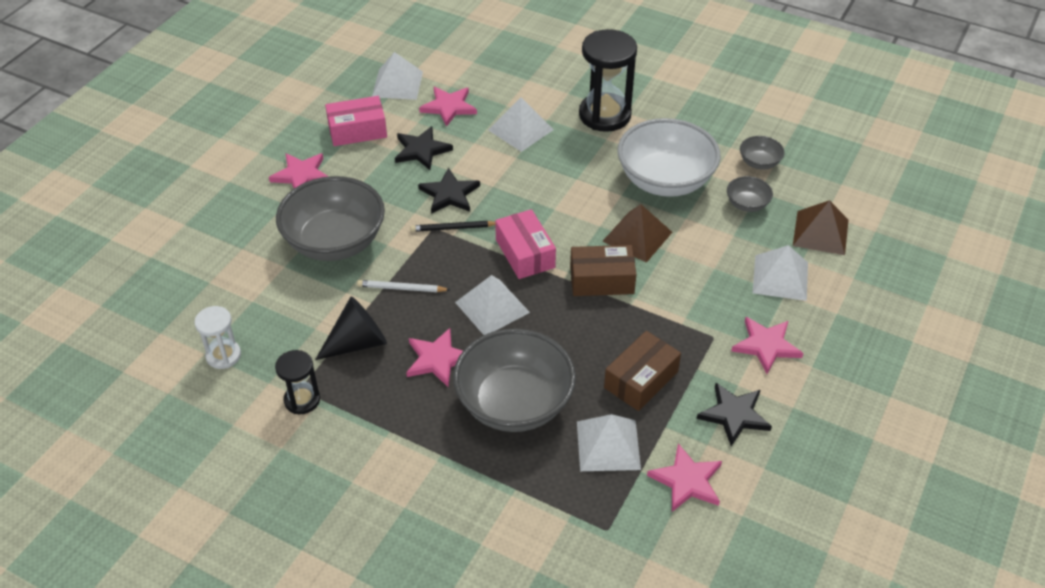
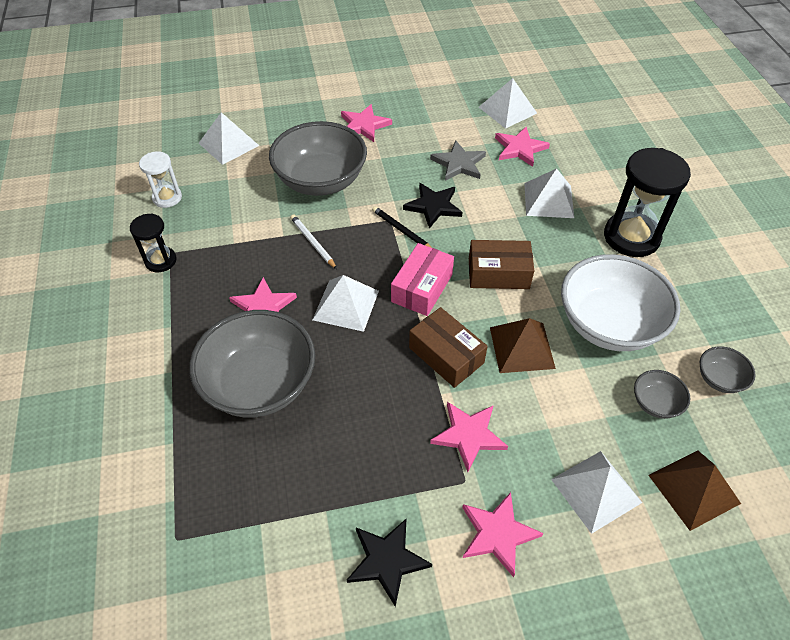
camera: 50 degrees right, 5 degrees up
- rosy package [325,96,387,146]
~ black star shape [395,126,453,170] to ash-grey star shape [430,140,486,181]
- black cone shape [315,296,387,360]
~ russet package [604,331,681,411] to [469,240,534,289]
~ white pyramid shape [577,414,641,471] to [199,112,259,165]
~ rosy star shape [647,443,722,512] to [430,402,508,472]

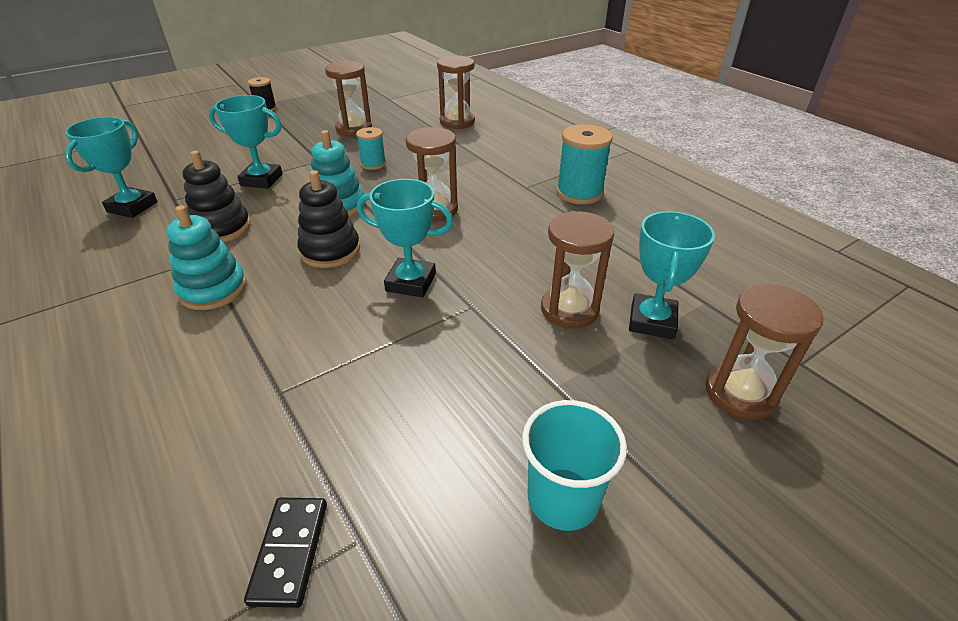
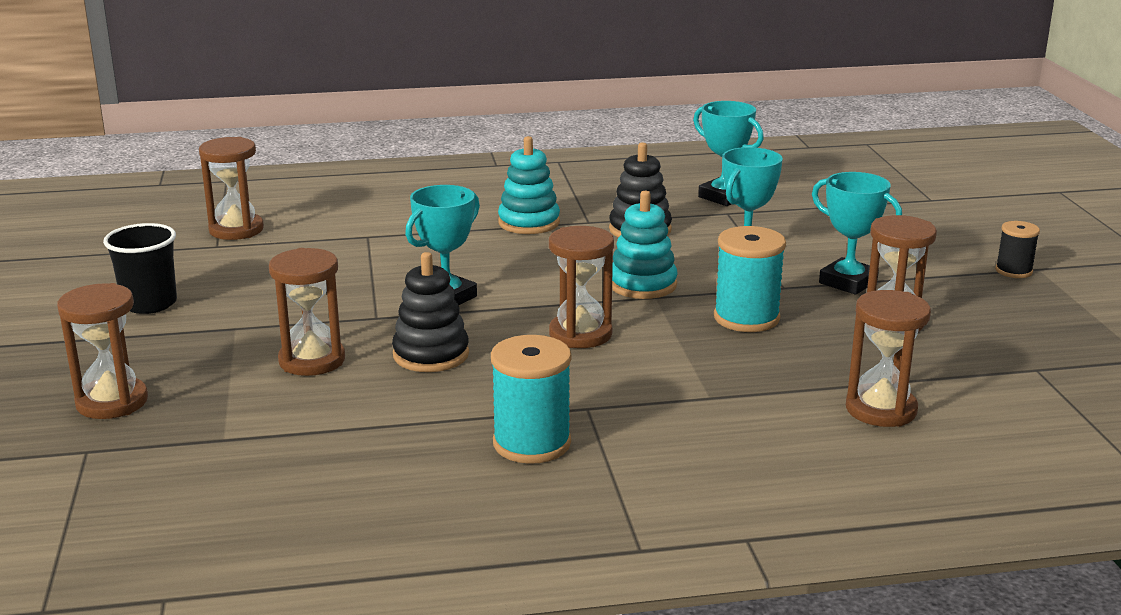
camera: 115 degrees right, 15 degrees down
~ teal bobbin [356,127,386,170] = [714,226,786,332] x1.70
~ black stacking toy [298,170,360,268] to [392,252,469,372]
~ teal award cup [629,211,715,339] to [812,172,902,295]
~ teal tumbler [522,400,627,531] to black tumbler [103,223,177,314]
~ black domino tile [244,498,327,608] to russet hourglass [199,137,264,240]

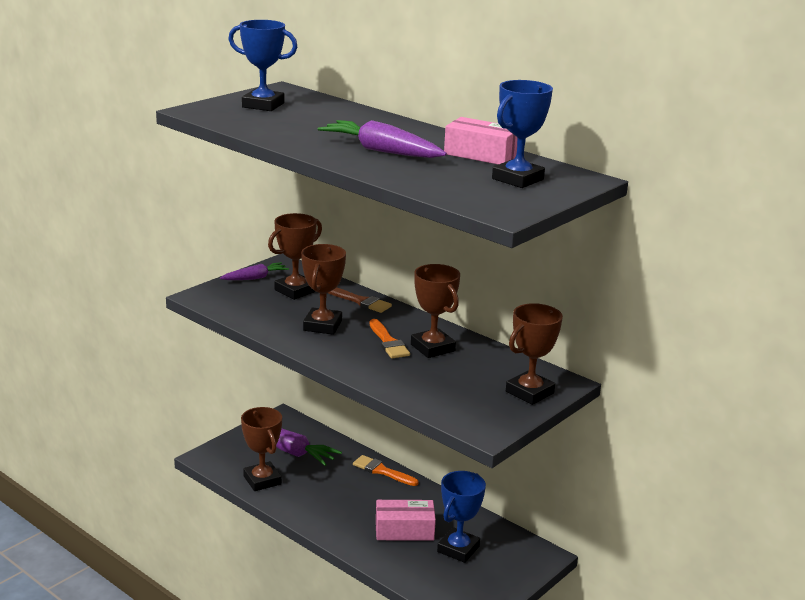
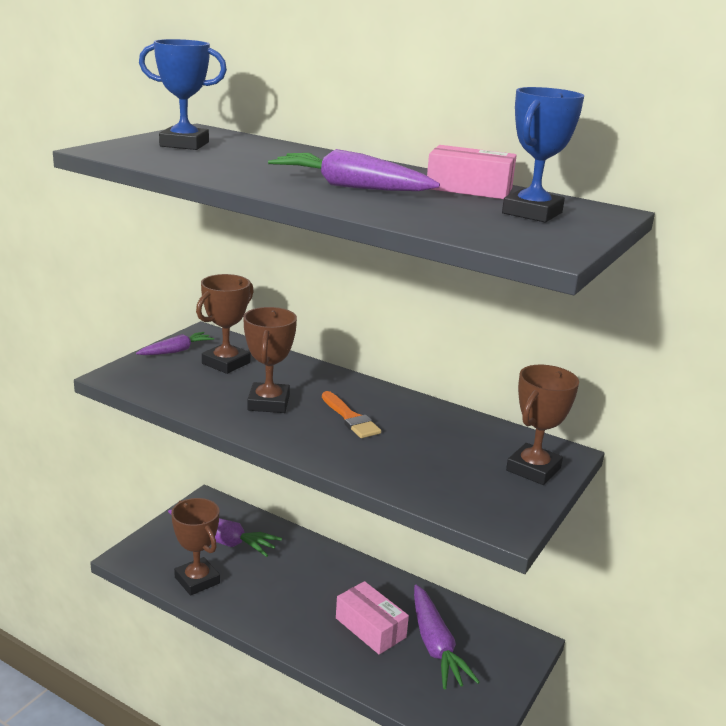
camera: 10 degrees left, 0 degrees up
- russet award cup [411,264,460,358]
- russet brush [328,287,392,313]
- orange-coloured brush [353,455,419,486]
~ cobalt award cup [437,471,486,563] to royal purple toy carrot [414,585,480,689]
~ rosy package [376,500,436,541] = [336,581,409,655] 60 degrees clockwise

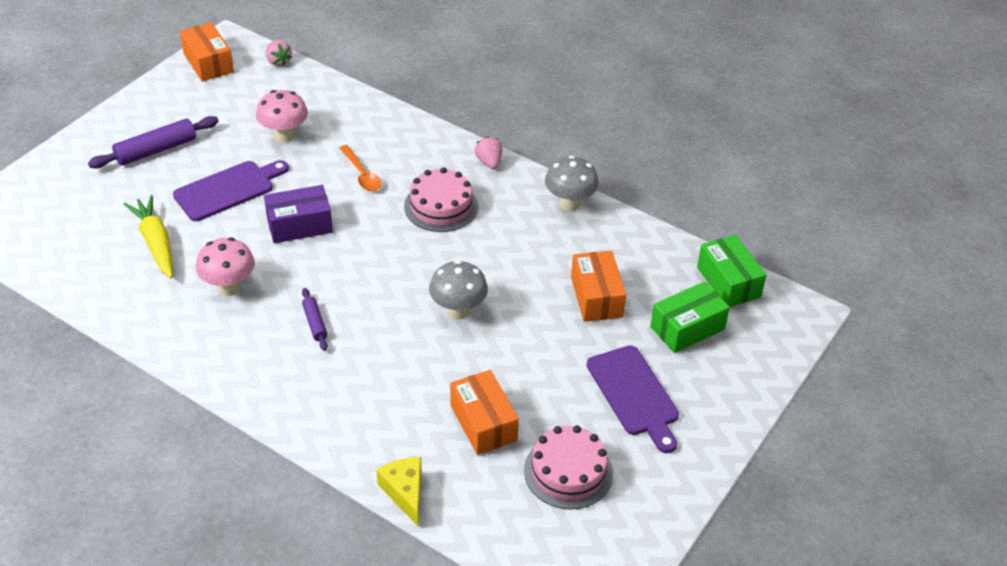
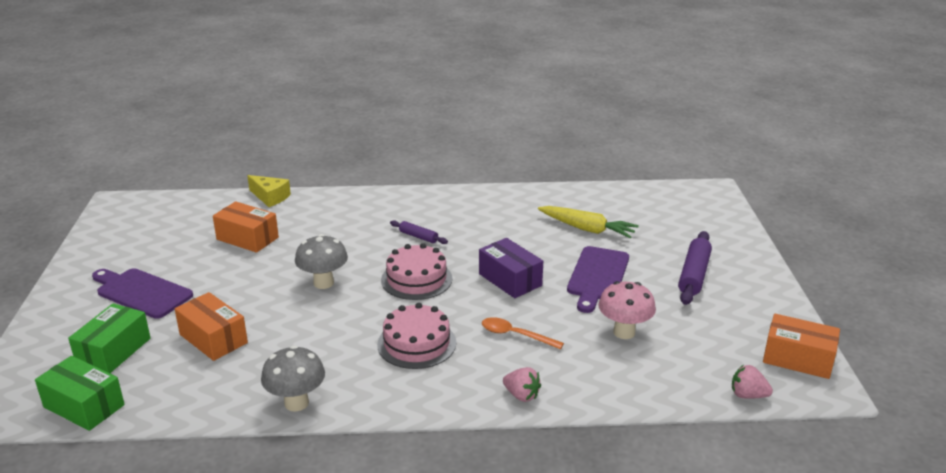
camera: 145 degrees right, 15 degrees down
~ rosy strawberry [475,136,503,169] to [503,367,541,402]
~ royal purple package [264,185,333,243] = [479,238,543,298] 75 degrees counterclockwise
- rosy toadstool [196,238,255,296]
~ rosy cake [524,425,613,509] to [381,243,452,300]

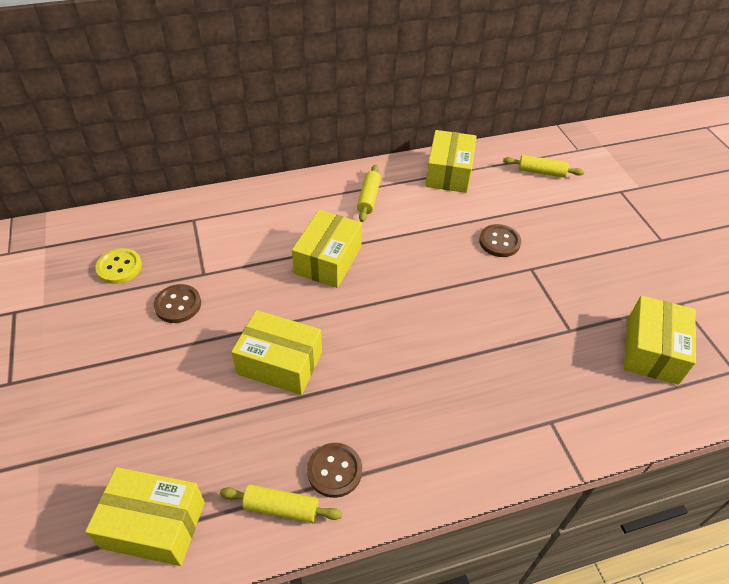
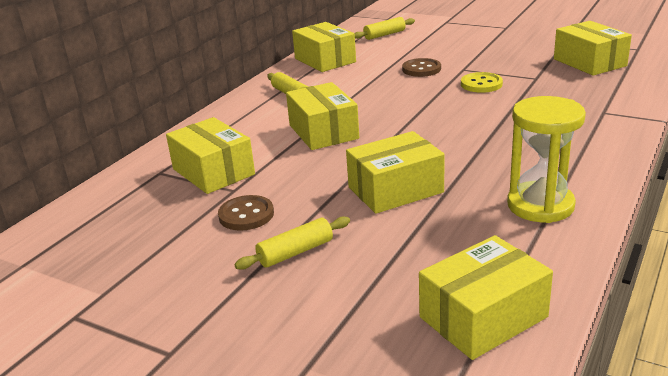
camera: 40 degrees left, 20 degrees down
~ bright yellow button [95,248,142,284] to [461,72,503,93]
~ russet button [307,443,362,498] to bright yellow hourglass [507,96,586,223]
~ bright yellow dough roller [220,484,342,523] to [234,216,350,270]
+ bright yellow package [166,117,255,194]

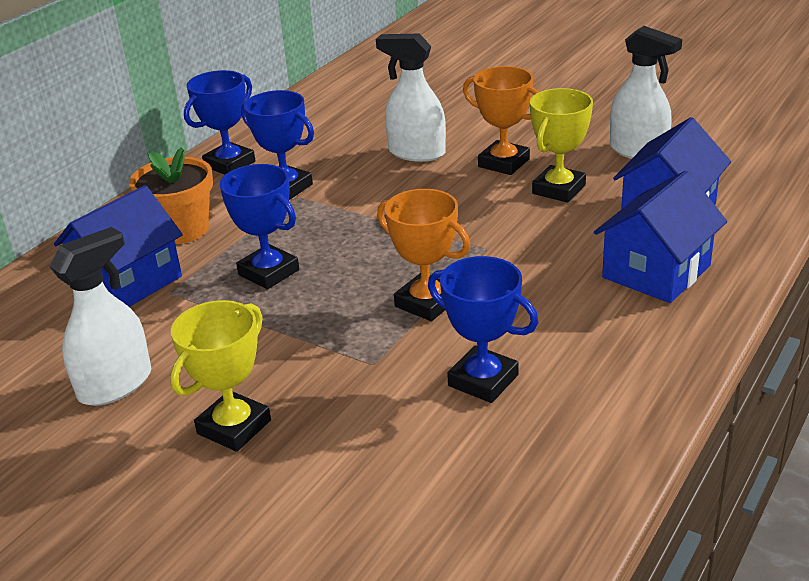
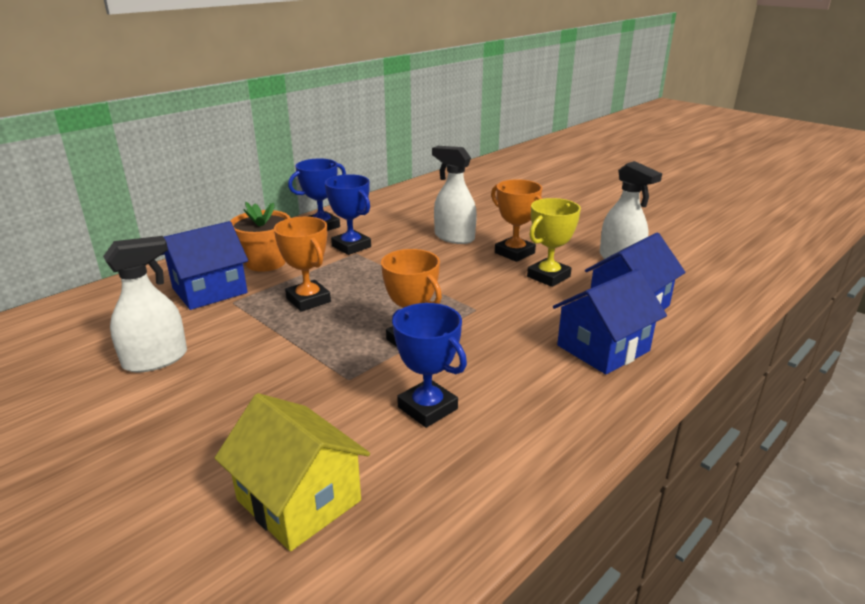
camera: 10 degrees right, 5 degrees down
~ cobalt award cup [220,164,299,289] to orange-coloured award cup [274,217,331,312]
- bright yellow award cup [170,300,271,452]
+ bright yellow toy house [215,393,370,551]

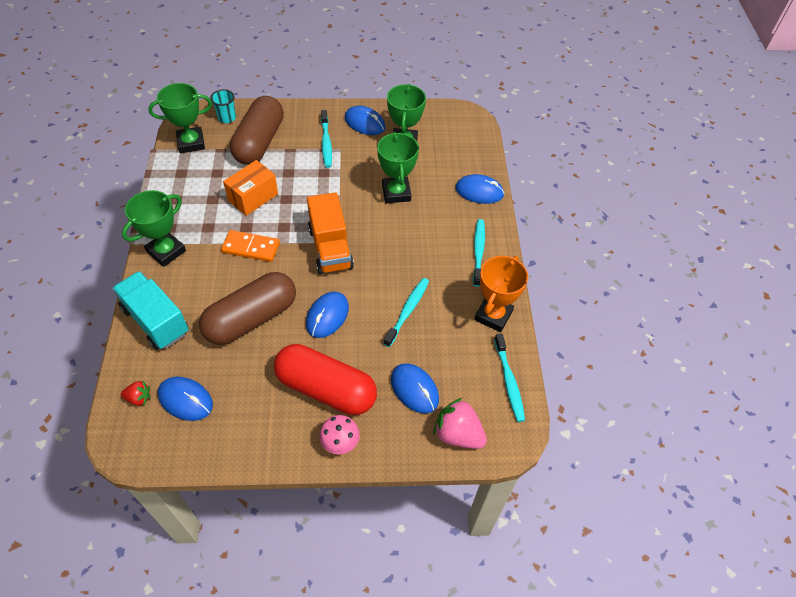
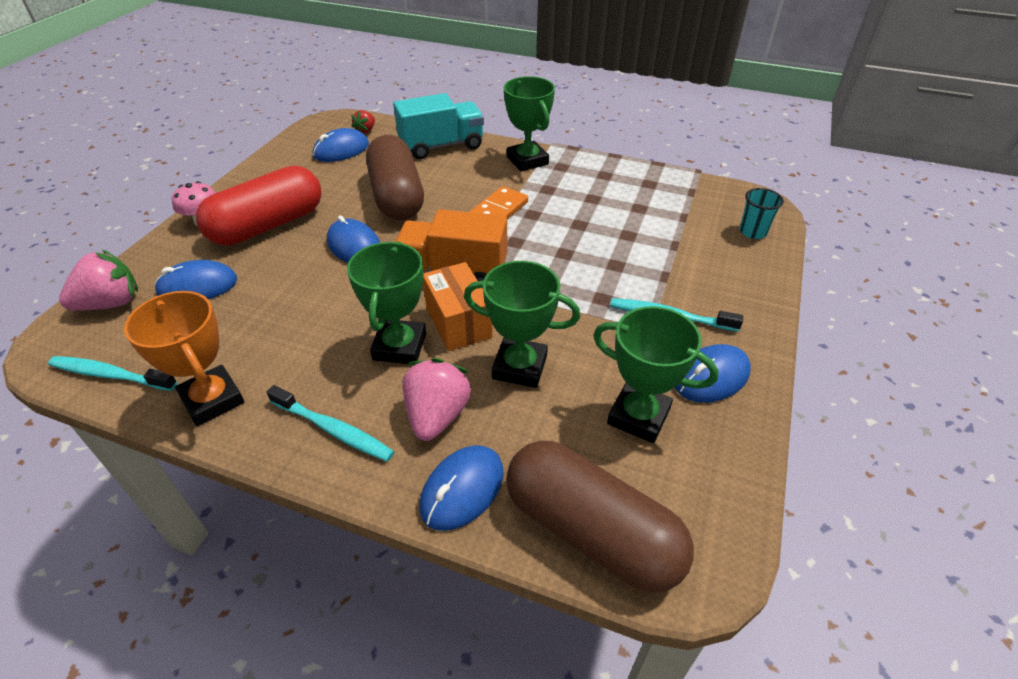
camera: 115 degrees right, 10 degrees down
~ emerald award cup [148,83,212,153] to [347,241,426,364]
~ russet capsule [230,96,284,165] to [506,441,694,593]
~ orange-coloured package [223,160,278,216] to [423,262,493,351]
- teal toothbrush [383,278,429,347]
+ rosy strawberry [402,358,471,441]

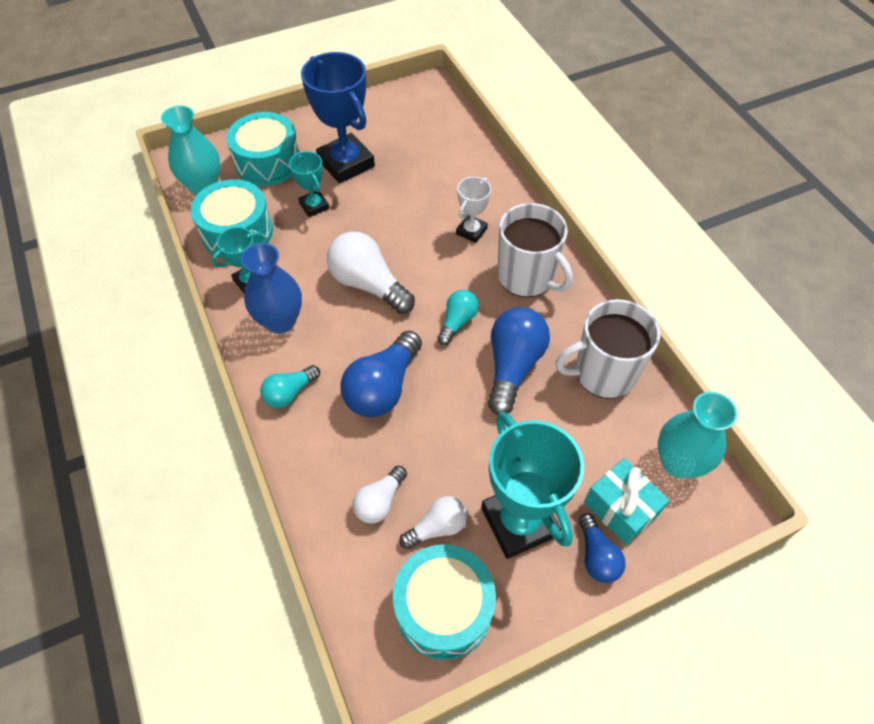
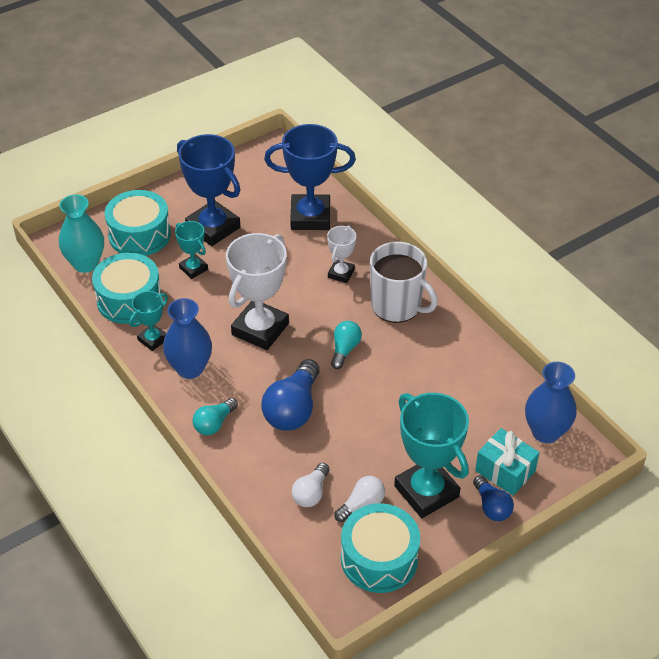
camera: 10 degrees left, 10 degrees down
~ white lightbulb [327,232,415,314] to white award cup [226,233,289,350]
- white tea mug [556,299,660,399]
- cobalt lightbulb [488,307,550,415]
~ teal vase [658,392,738,478] to cobalt vase [525,362,577,443]
+ cobalt award cup [264,124,356,230]

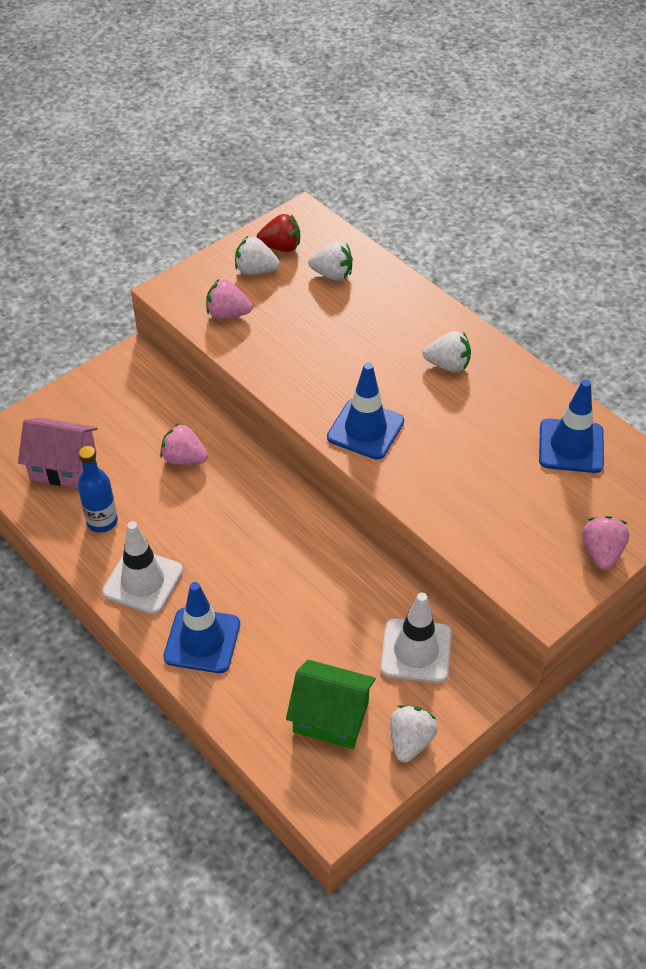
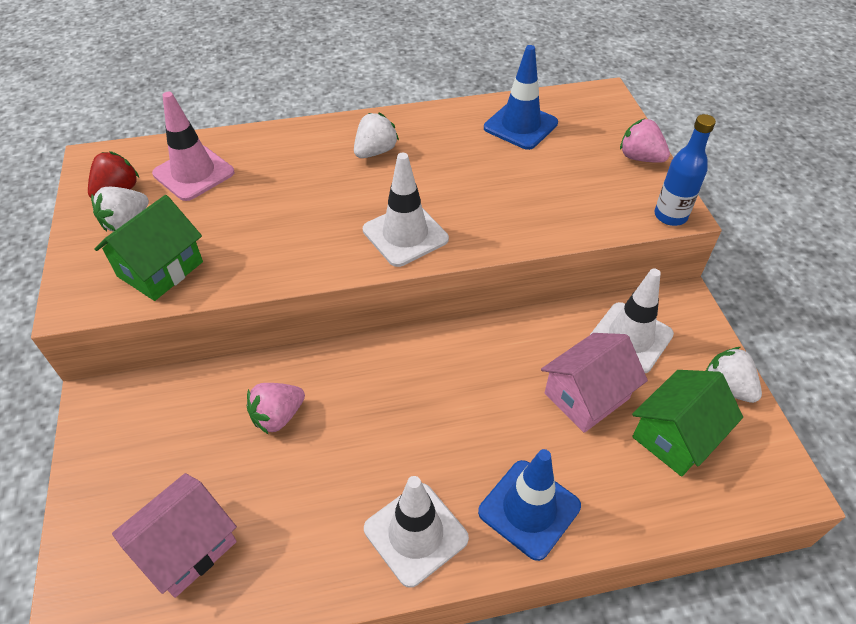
camera: 60 degrees left, 0 degrees up
~ white strawberry [308,242,353,281] to rosy safety cone [152,92,234,201]
~ rosy strawberry [206,279,252,319] to emerald toy house [94,195,203,301]
~ cobalt safety cone [327,363,404,460] to white safety cone [363,153,449,267]
~ cobalt bottle [78,446,118,533] to [655,114,716,226]
+ rosy toy house [541,333,648,433]

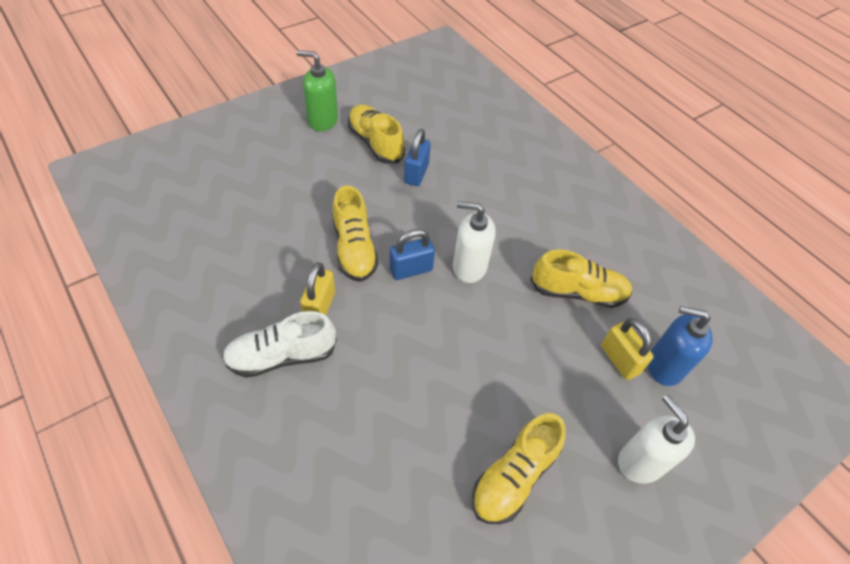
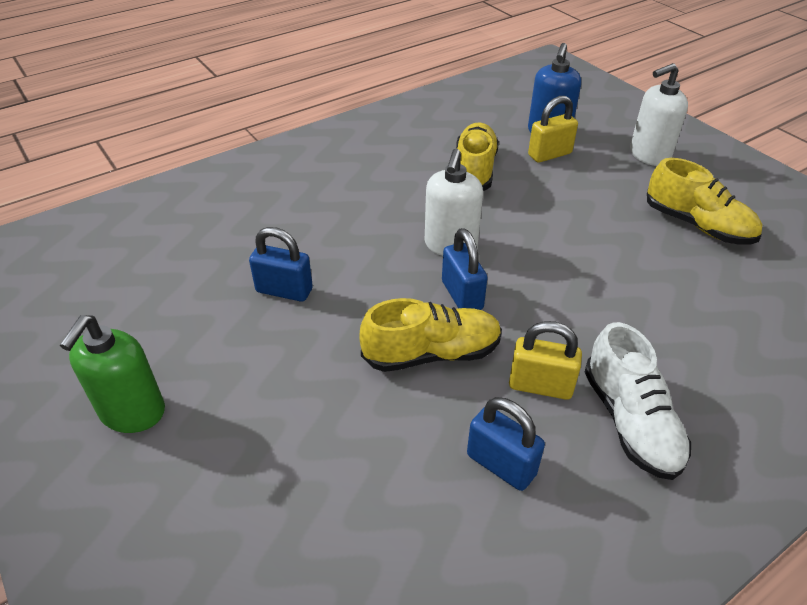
camera: 85 degrees left, 10 degrees down
- bright yellow lace-up shoe [348,104,405,164]
+ cobalt small lock [467,397,545,491]

